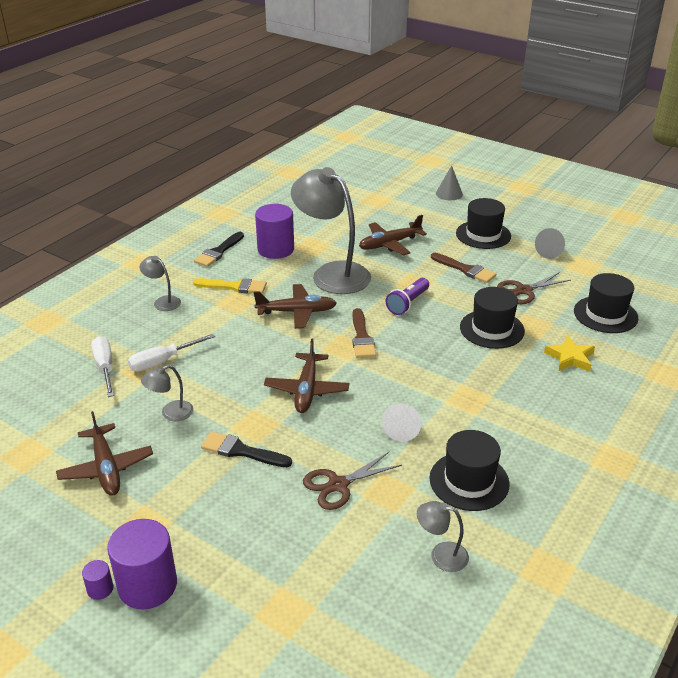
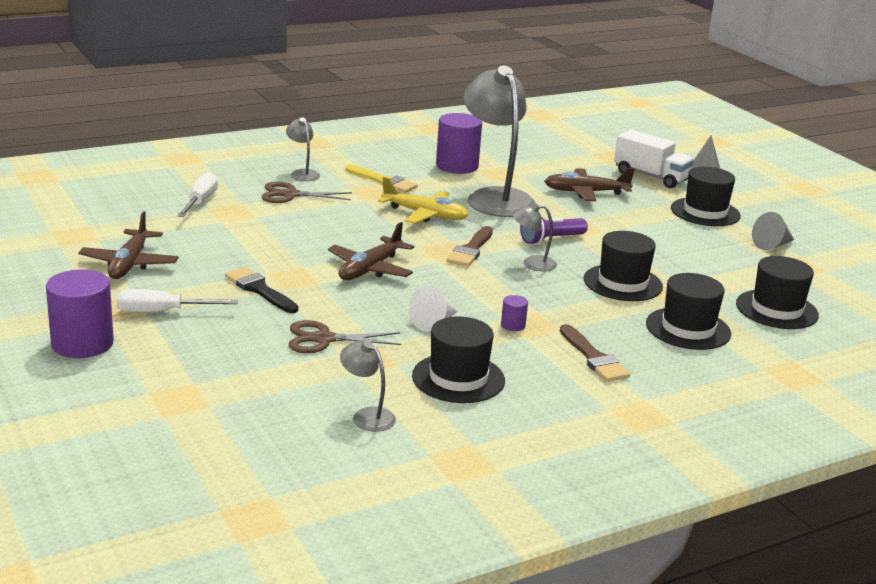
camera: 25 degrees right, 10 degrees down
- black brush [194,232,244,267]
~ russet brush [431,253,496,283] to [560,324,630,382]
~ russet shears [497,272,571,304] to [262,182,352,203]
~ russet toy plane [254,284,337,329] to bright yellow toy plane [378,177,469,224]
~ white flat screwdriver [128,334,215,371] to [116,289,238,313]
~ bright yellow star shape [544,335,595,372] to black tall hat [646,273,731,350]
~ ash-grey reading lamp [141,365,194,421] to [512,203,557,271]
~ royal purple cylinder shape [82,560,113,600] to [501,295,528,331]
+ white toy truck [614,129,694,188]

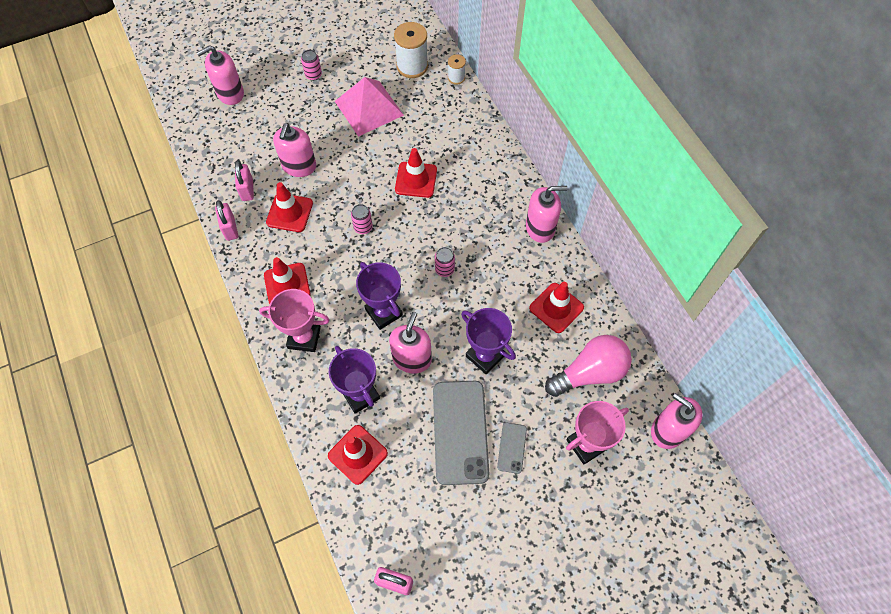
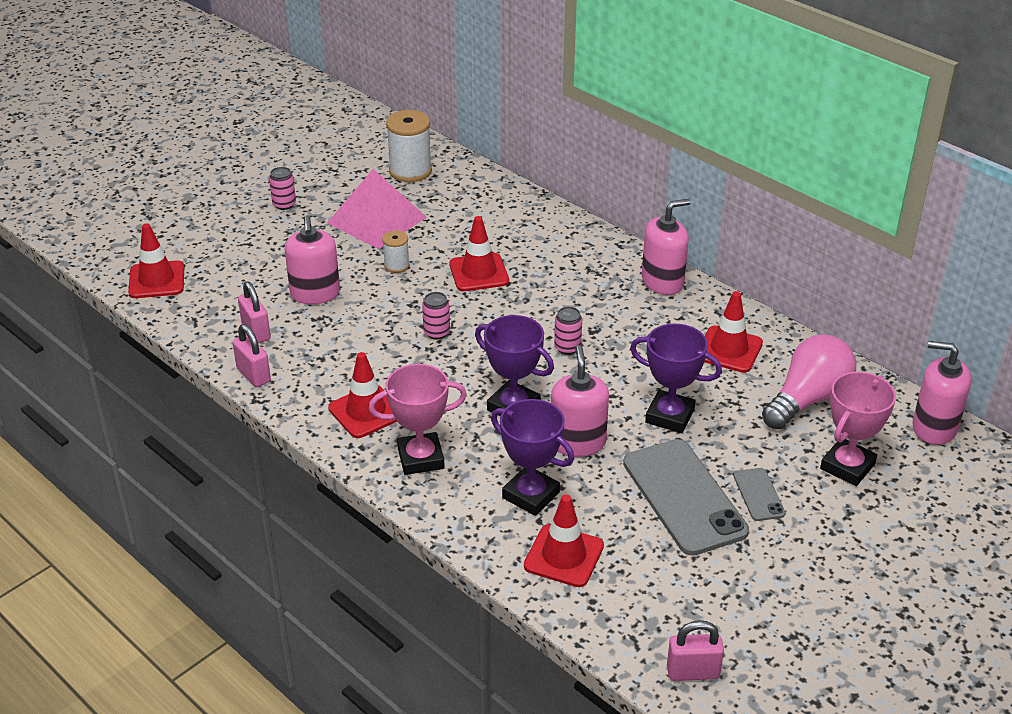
camera: 20 degrees left, 25 degrees down
- rosy pump bottle [196,45,244,105]
~ white bobbin [448,54,466,85] to [382,230,410,273]
~ red safety cone [266,182,313,232] to [128,223,184,298]

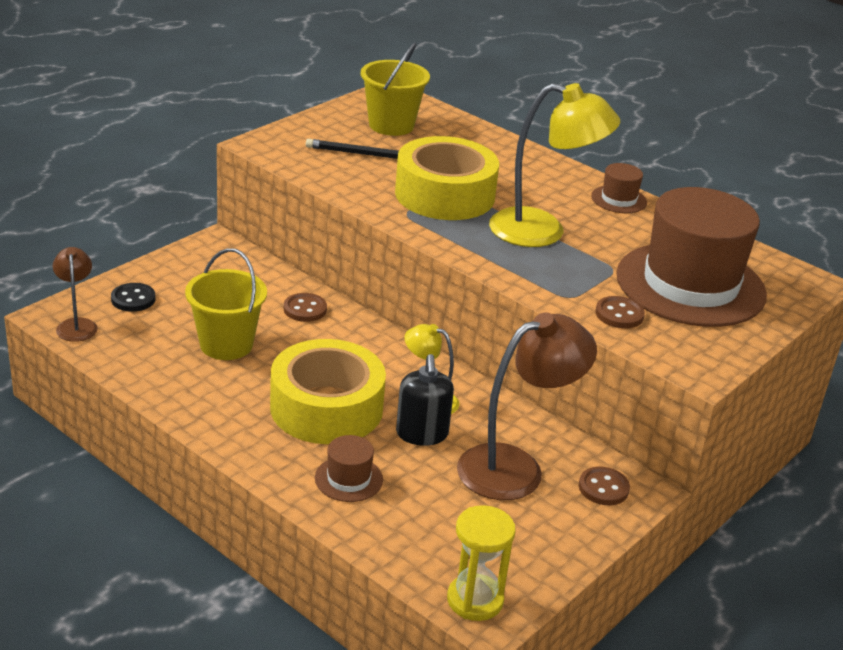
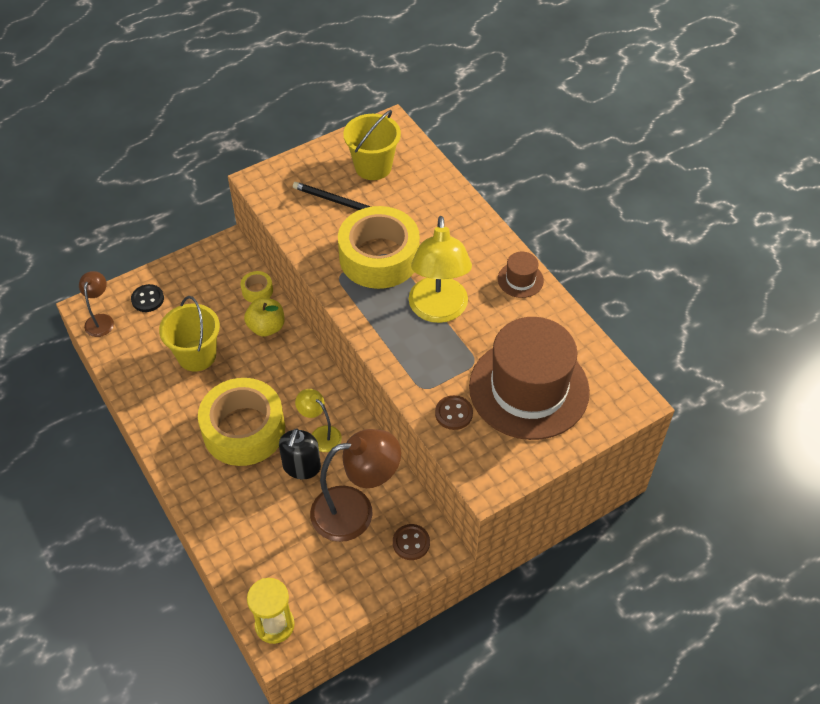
camera: 20 degrees right, 20 degrees up
~ bright yellow reading lamp [489,83,620,247] = [409,216,472,323] 60 degrees clockwise
~ russet button [284,293,327,322] to bright yellow toy apple [244,298,284,337]
- russet tall hat [315,435,383,502]
+ bright yellow roll of tape [240,271,273,303]

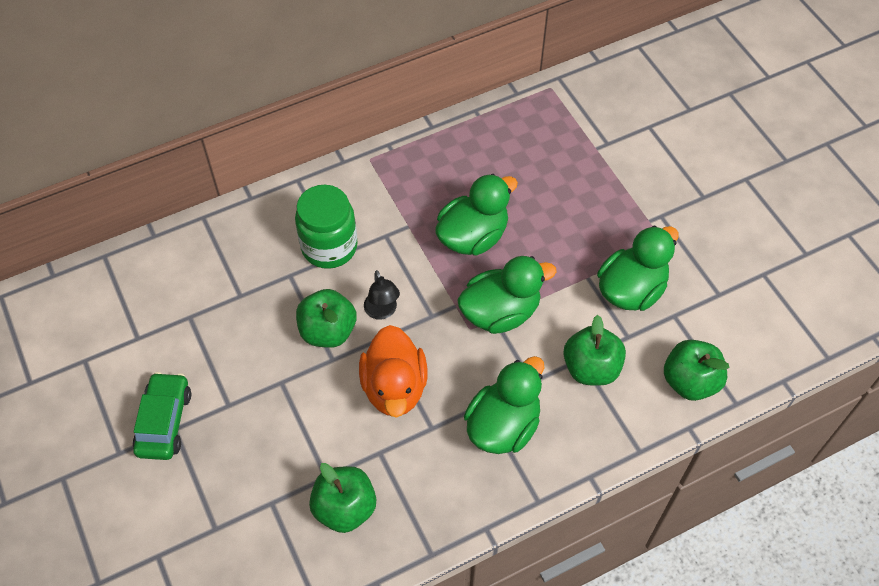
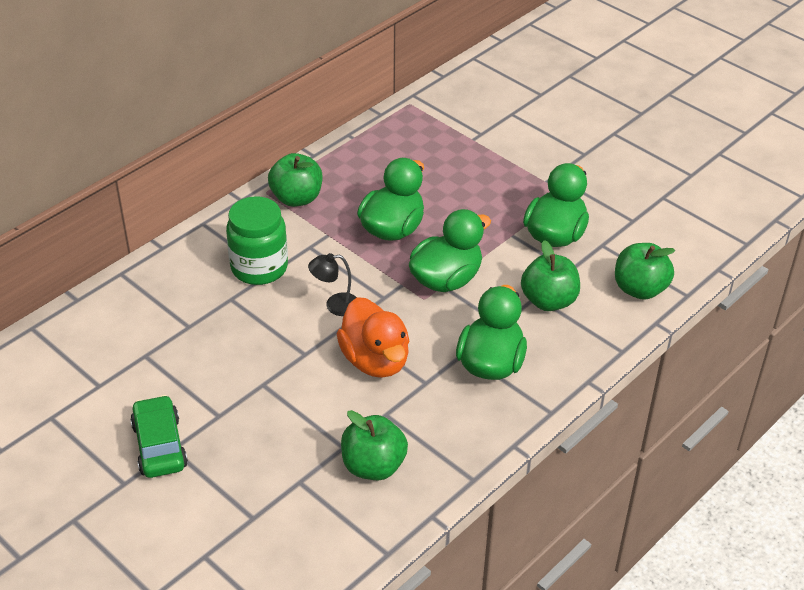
camera: 20 degrees left, 15 degrees down
~ black reading lamp [364,270,400,320] = [308,253,357,316] 120 degrees clockwise
~ emerald toy apple [296,289,357,348] to [268,153,322,207]

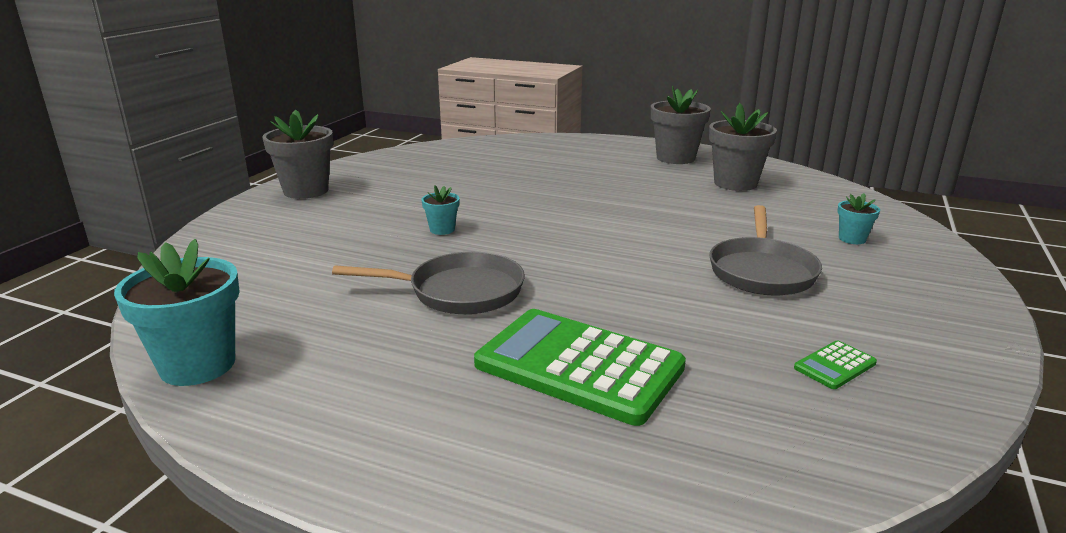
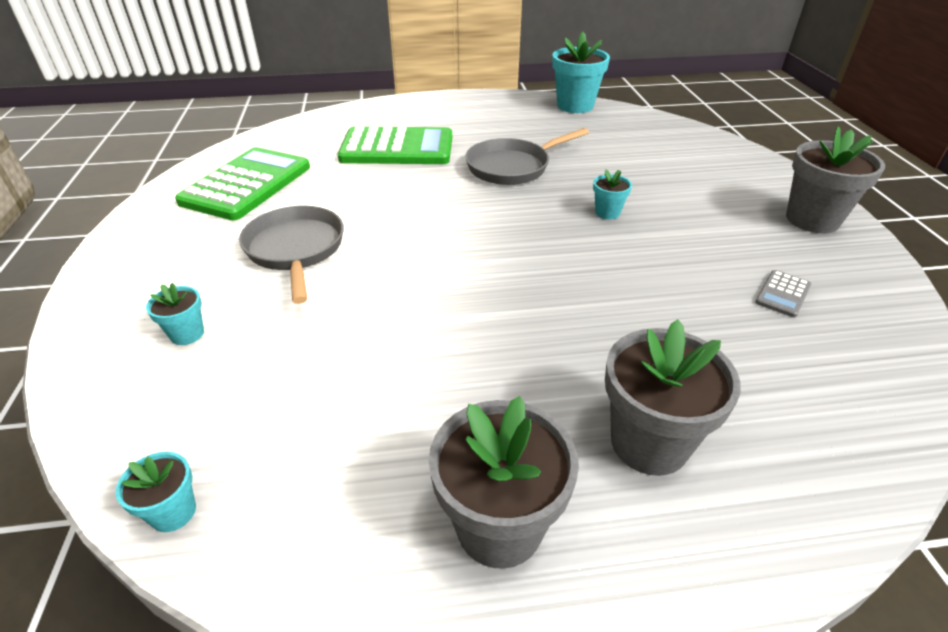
camera: 150 degrees right, 15 degrees up
~ ash-grey potted plant [709,103,777,191] to [605,319,741,476]
~ emerald pocket calculator [794,340,877,389] = [175,147,310,220] x2.46
+ ash-grey pocket calculator [755,270,811,317]
+ teal potted plant [115,452,196,532]

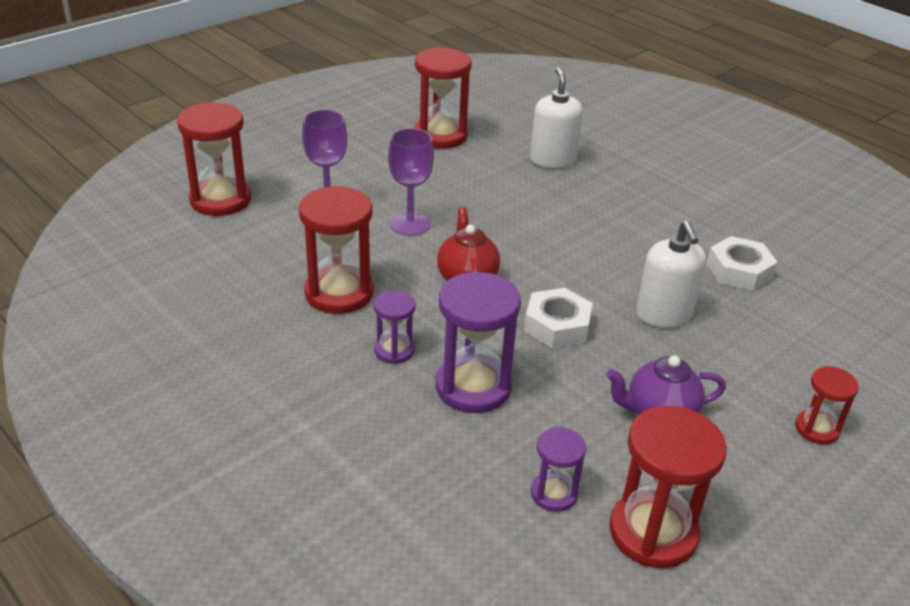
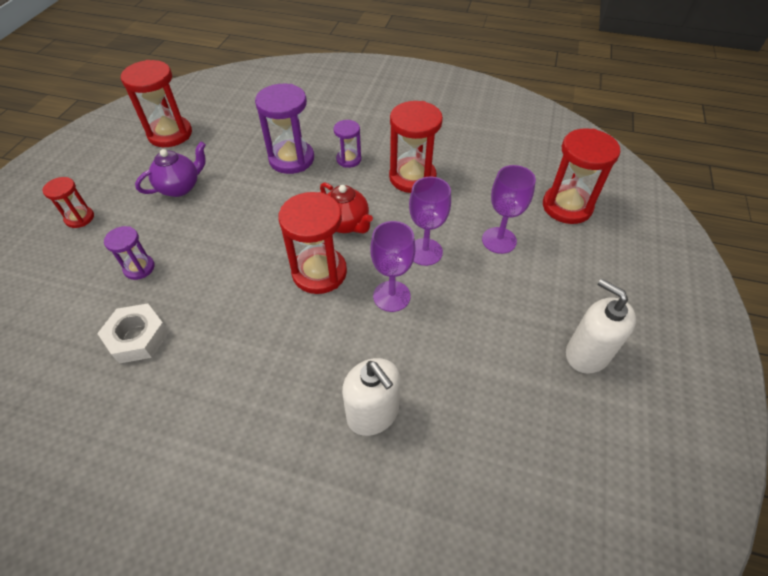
camera: 150 degrees right, 15 degrees up
~ red hourglass [414,47,472,149] to [278,192,347,294]
~ white pump bottle [636,221,706,328] to [566,279,636,374]
- white nut [524,288,593,348]
~ royal purple hourglass [531,427,586,512] to [104,226,155,280]
+ royal purple chalice [370,221,415,312]

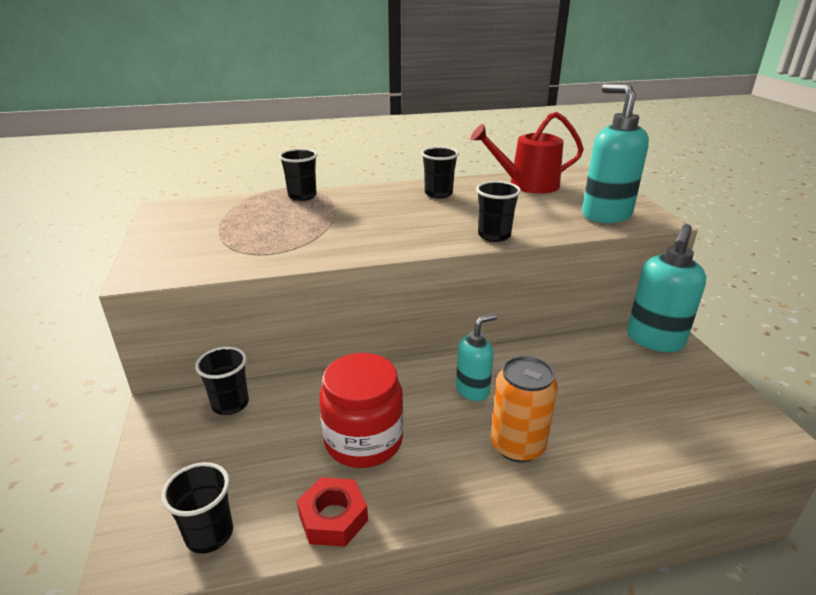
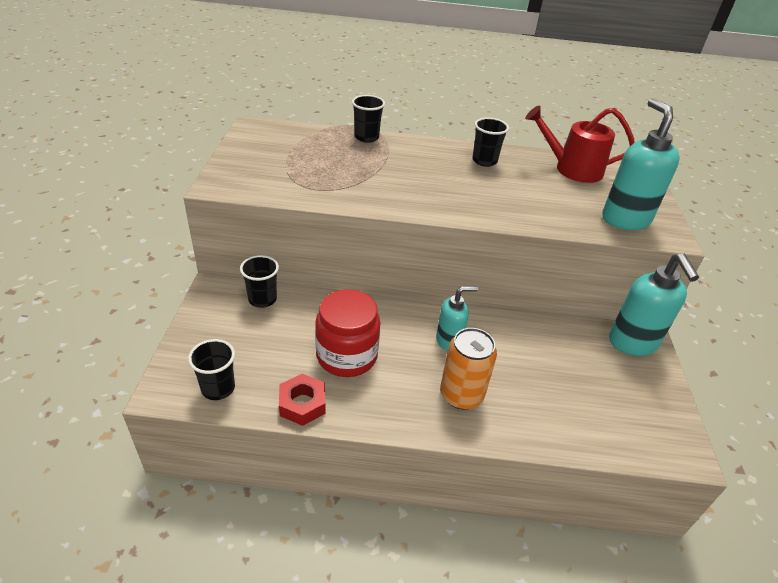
camera: 15 degrees right, 10 degrees up
- black tumbler [476,181,521,242]
~ teal pump bottle [627,224,706,352] = [609,253,699,356] 60 degrees counterclockwise

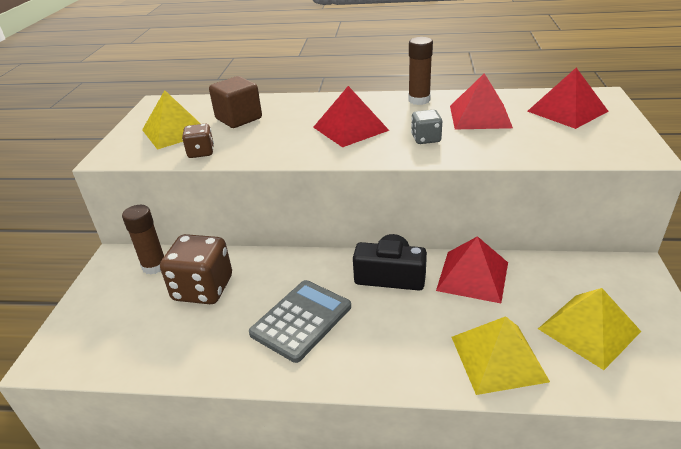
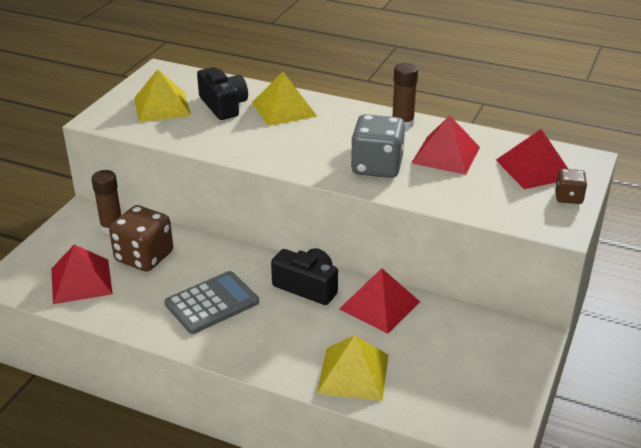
camera: 15 degrees right, 0 degrees up
~ russet solid cube [209,76,262,128] to black photo camera [197,67,248,120]
~ red pyramid shape [313,86,390,147] to [51,244,113,304]
~ ash-grey game die [411,110,442,144] = [351,114,405,178] x1.87
~ russet game die [182,124,214,158] to [555,169,587,204]
~ bright yellow pyramid shape [538,288,641,370] to [252,72,317,126]

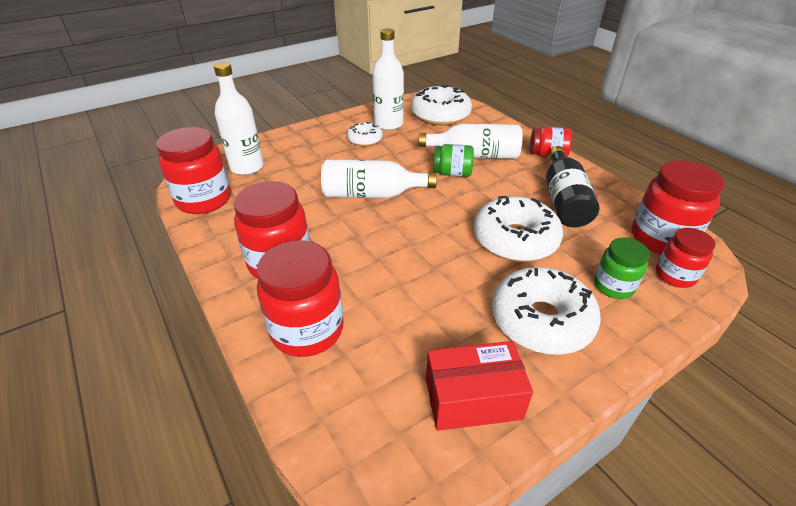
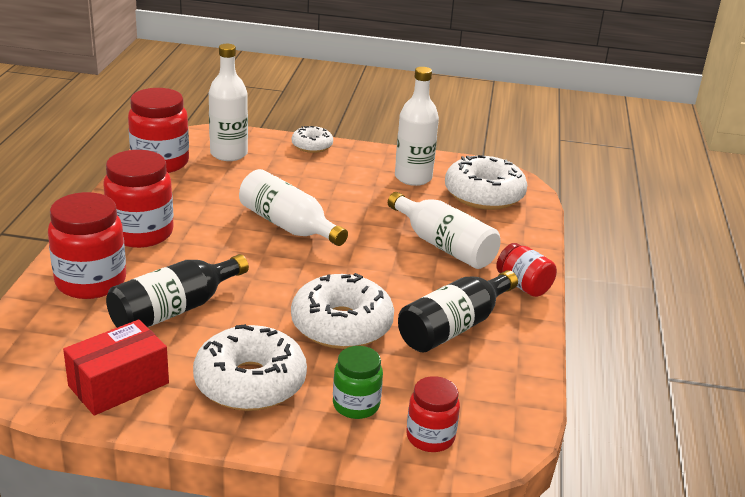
camera: 40 degrees right, 10 degrees down
~ white doughnut [347,122,383,146] to [292,126,333,153]
- emerald preserve jar [433,144,474,177]
- red preserve jar [631,160,725,254]
~ red package [426,341,533,431] = [63,320,169,415] 75 degrees counterclockwise
+ black bottle [106,254,249,328]

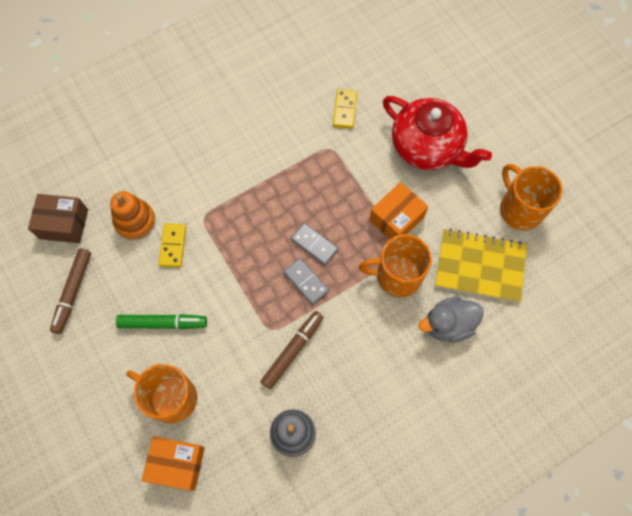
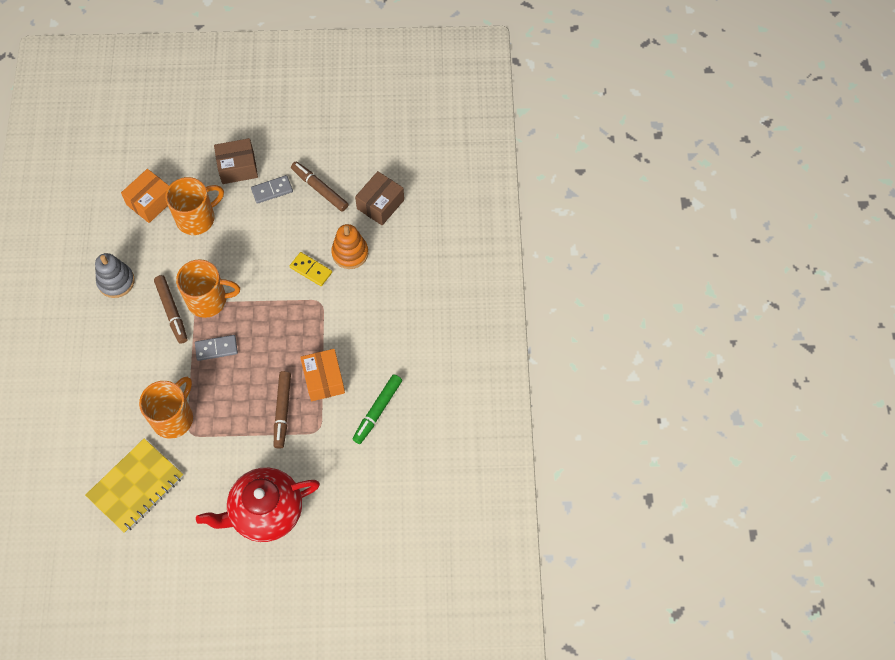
camera: 120 degrees right, 5 degrees down
- bright yellow domino tile [333,89,357,129]
~ orange-coloured tea mug [500,164,563,230] to [176,259,240,318]
~ orange-coloured package [369,182,428,239] to [300,349,345,401]
~ ash-grey domino tile [291,223,338,265] to [251,175,293,204]
- ash-grey duck [419,297,484,342]
~ emerald felt pen [116,314,207,329] to [352,374,402,444]
+ russet package [214,138,258,184]
+ russet felt pen [274,371,291,449]

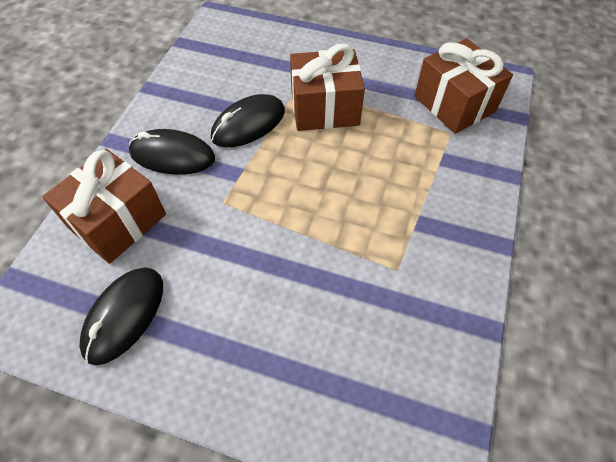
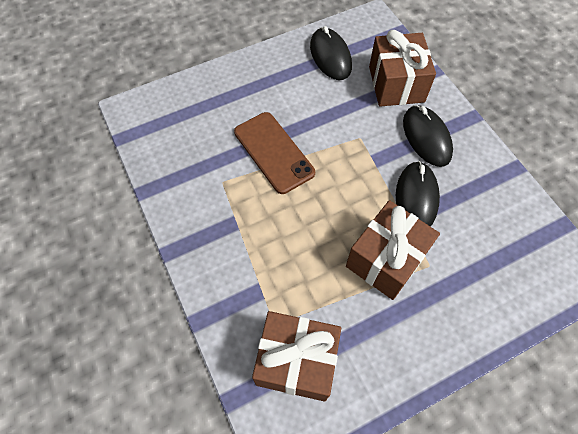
camera: 135 degrees right, 5 degrees up
~ black PC mouse [129,129,215,175] = [403,105,453,167] 75 degrees counterclockwise
+ russet mobile phone [234,112,315,194]

